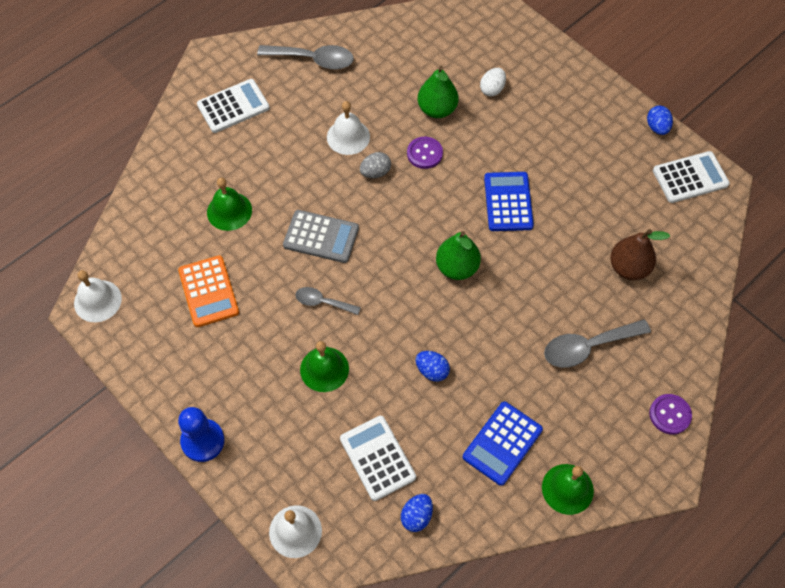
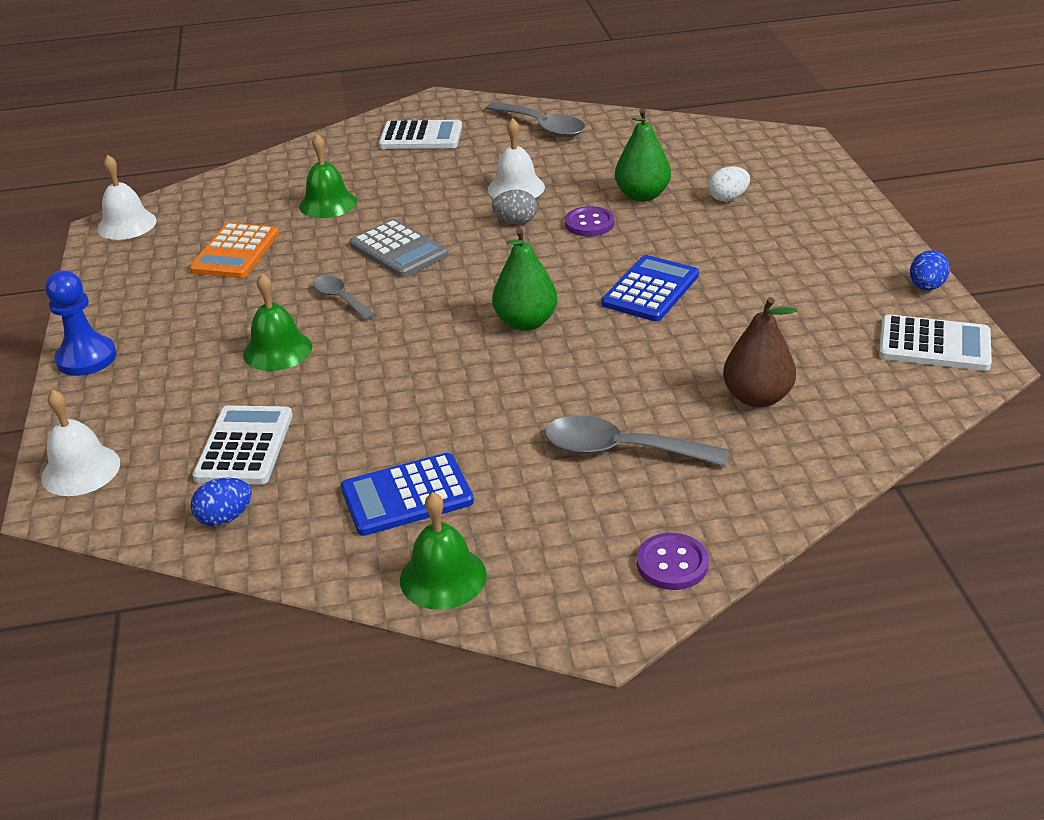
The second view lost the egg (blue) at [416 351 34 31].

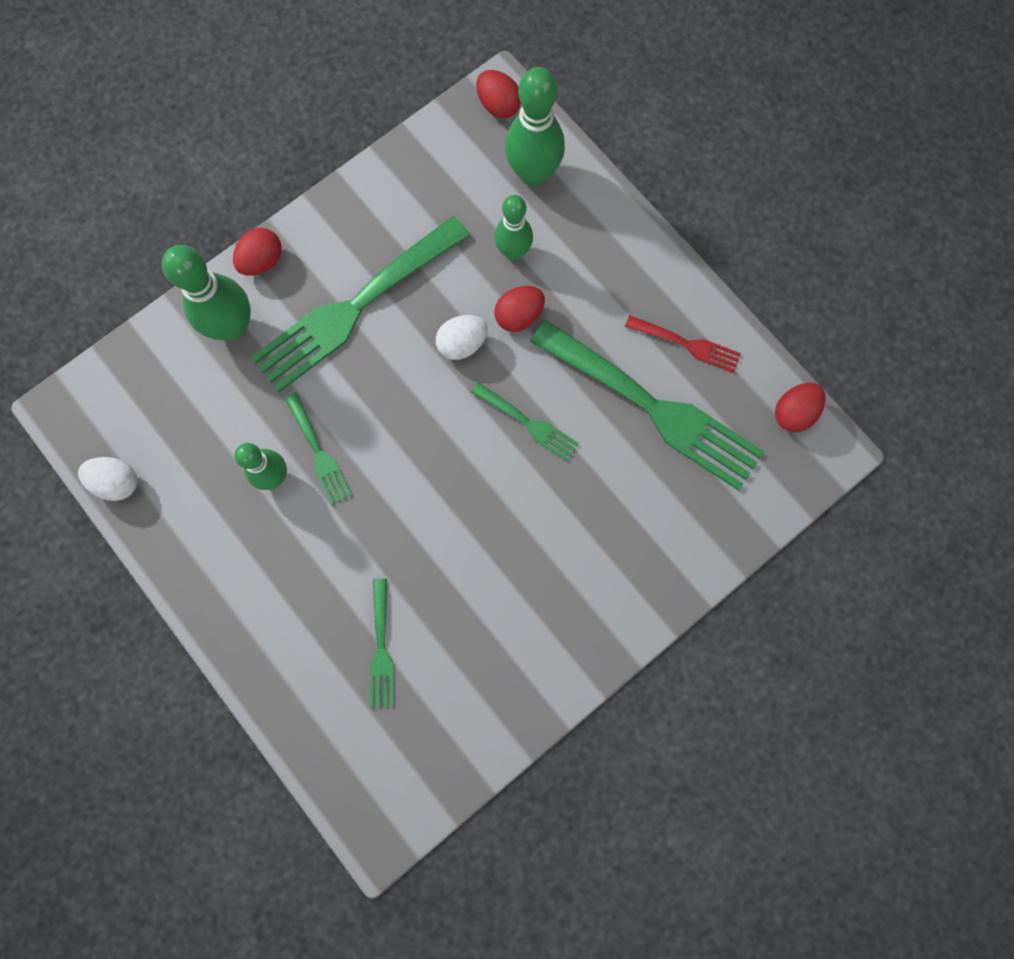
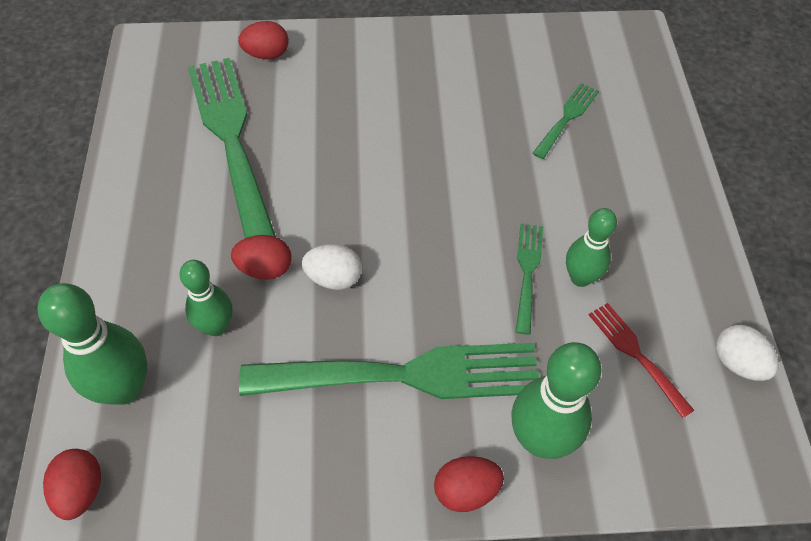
The egg (red) ended up elsewhere, having gone from [775 383 51 49] to [238 21 51 38].
The fork (red) ended up elsewhere, having gone from [625 315 116 58] to [589 303 106 115].
The second view lost the fork (green) at [471 382 108 79].

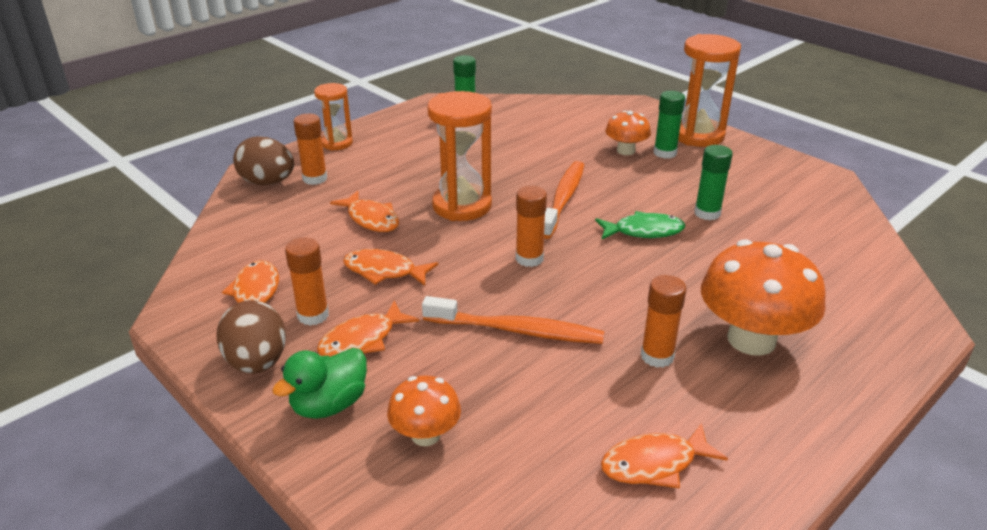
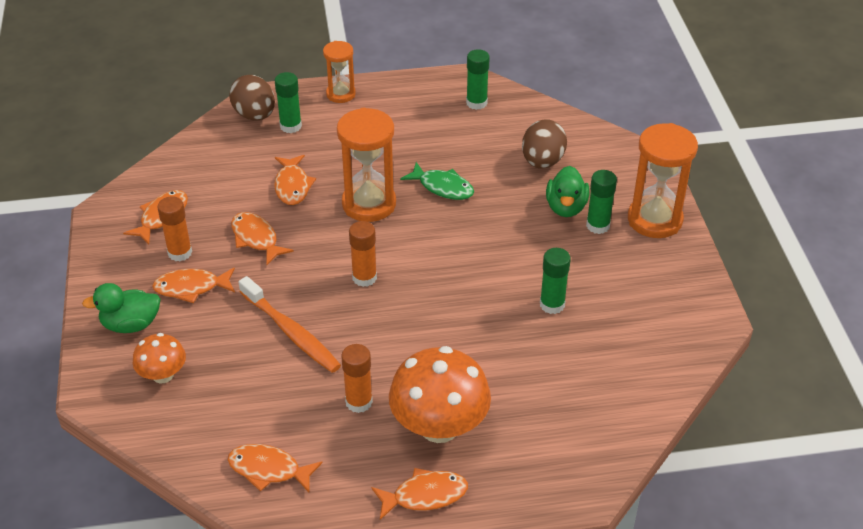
What was the glue stick (orange) at [294 114 33 71] turned into the glue stick (green) at [275 72 27 61].
The second view gained the fish (orange) at [371 468 97 52].
The fish (green) ended up elsewhere, having gone from [595 211 90 28] to [400 162 74 38].
The egg (brown) ended up elsewhere, having gone from [216 300 70 74] to [522 119 45 50].
Where the mushroom (orange) stood at [605 111 46 44], the duck (green) came to stand at [546 166 43 51].
The second view lost the toothbrush (orange) at [544 161 40 78].

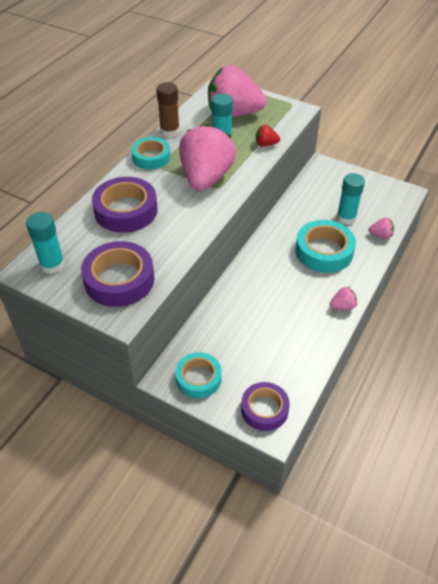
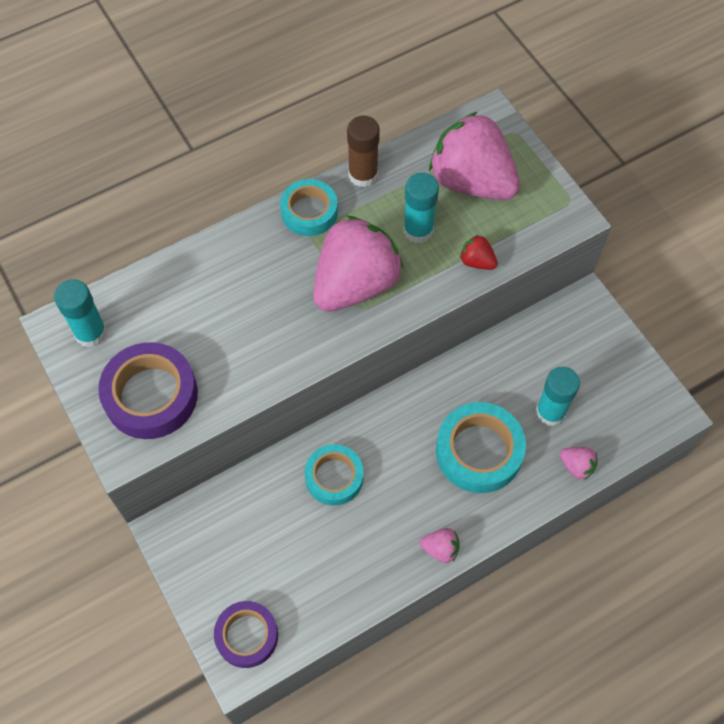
The tape (turquoise) ended up elsewhere, having gone from [175 352 47 47] to [305 444 59 62].
The second view lost the tape (purple) at [92 177 65 56].

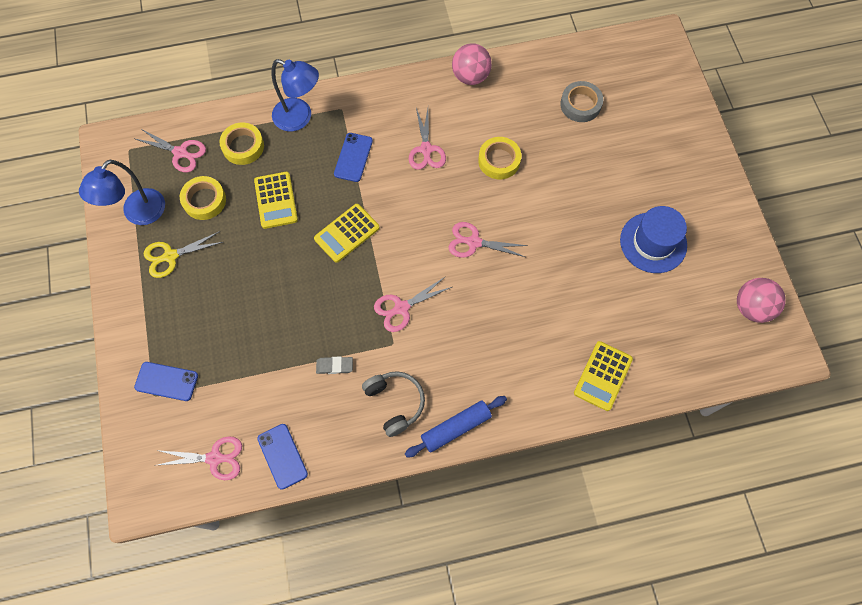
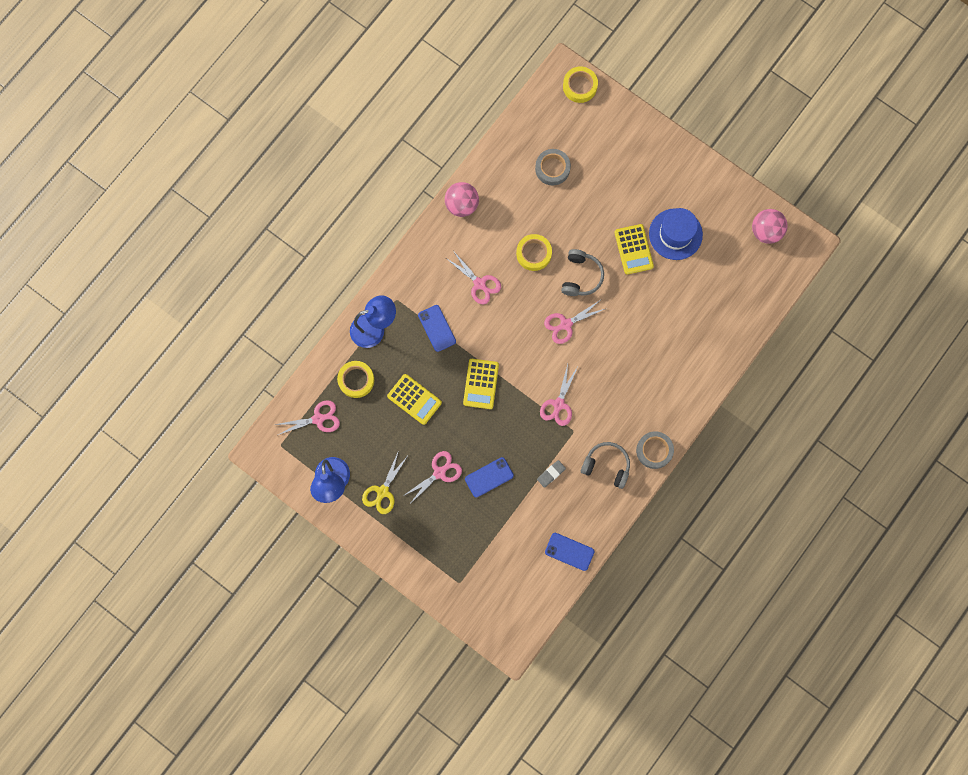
The scissors (pink) ended up elsewhere, having gone from [156 436 86 44] to [403 451 59 54].
The phone (blue) ended up elsewhere, having gone from [134 362 64 39] to [465 457 49 40].
The second view gained the headphones (grey) at [561 249 43 47].
The tape (yellow) ended up elsewhere, having gone from [180 176 46 44] to [563 66 35 37].
The calculator (yellow) ended up elsewhere, having gone from [574 341 59 70] to [614 224 40 50].
Where the rolling pin (blue) stood at [405 396 102 62], the tape (grey) came to stand at [636 431 38 38].

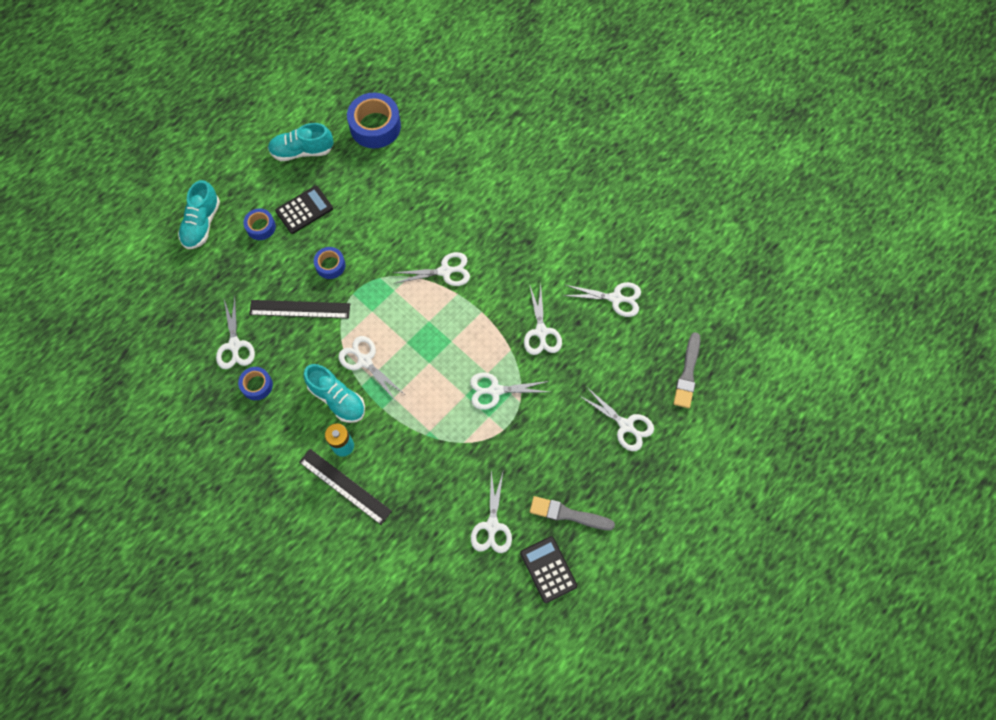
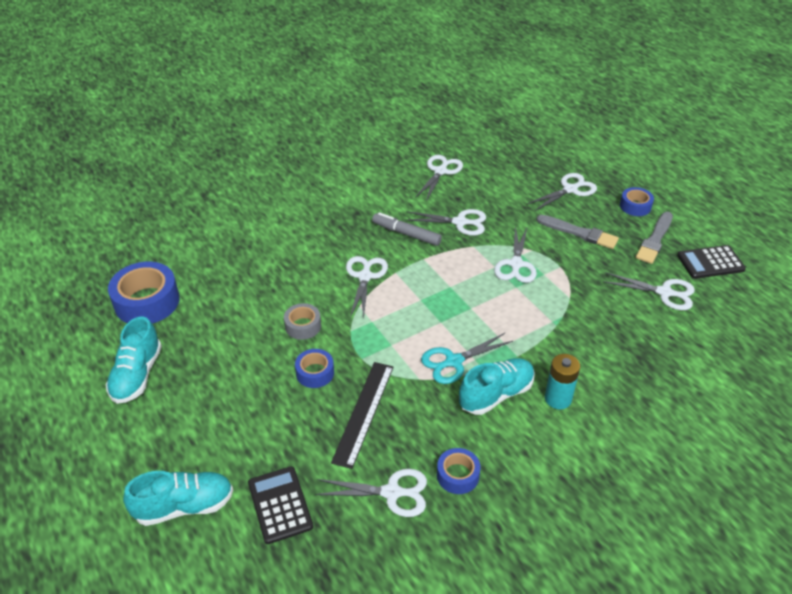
The shoe (turquoise) at [178 180 42 69] ended up facing another way, 45 degrees counterclockwise from before.
The calculator (black) ended up elsewhere, having gone from [275 186 58 48] to [248 466 65 78].
The second view gained the tape (grey) at [284 303 37 37].
The second view gained the marker (grey) at [372 212 70 34].
What was the scissors (white) at [338 336 66 64] turned into the scissors (turquoise) at [421 333 92 51].
The brush (grey) ended up elsewhere, having gone from [673 332 27 76] to [537 215 82 34].
The tape (blue) ended up elsewhere, having gone from [243 209 33 31] to [620 187 34 29].
The second view lost the ruler (black) at [299 449 93 76].

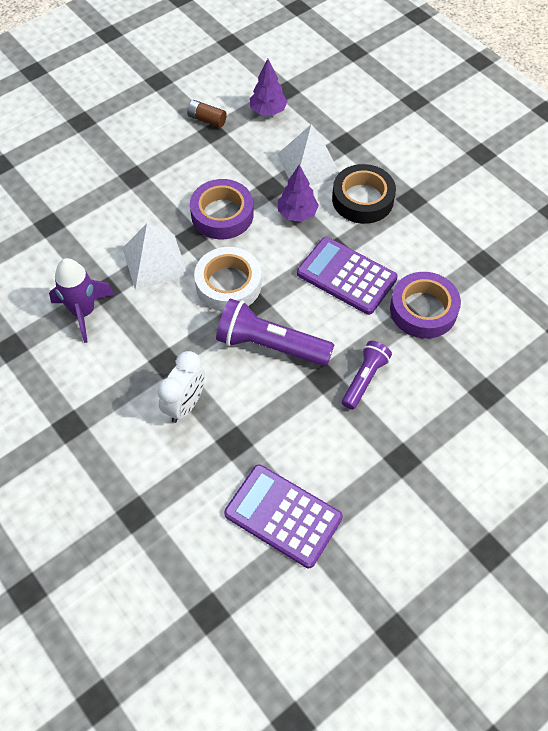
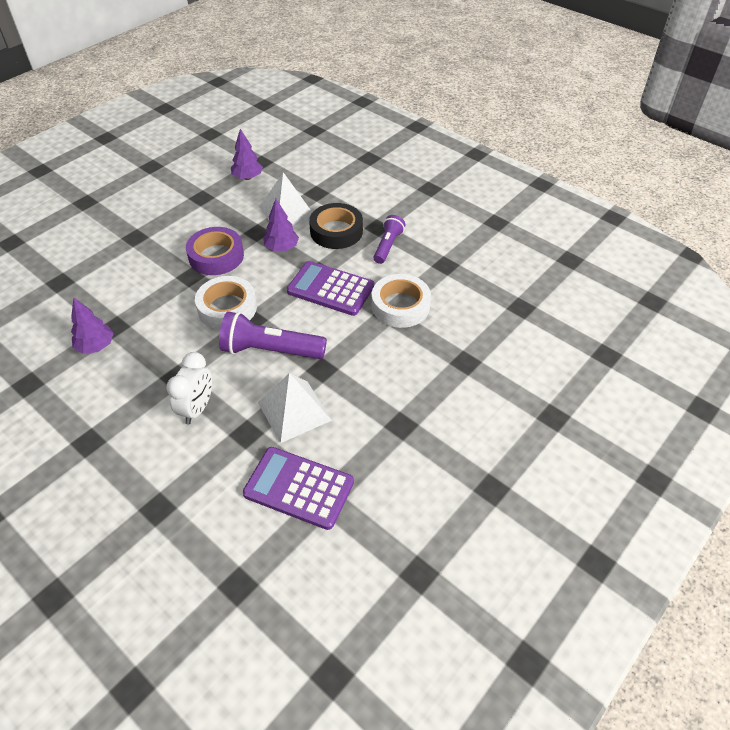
Where the rocket (purple) stood at [49 258 66 85], the tree (purple) came to stand at [71 297 43 57].
The pyramid (white) ended up elsewhere, having gone from [122 223 67 67] to [258 373 74 70].
What was the tape (purple) at [390 272 71 67] turned into the tape (white) at [372 274 59 54].
The flashlight (purple) ended up elsewhere, having gone from [342 341 50 69] to [373 215 32 49].
The second view lost the battery (brown) at [187 100 40 28].

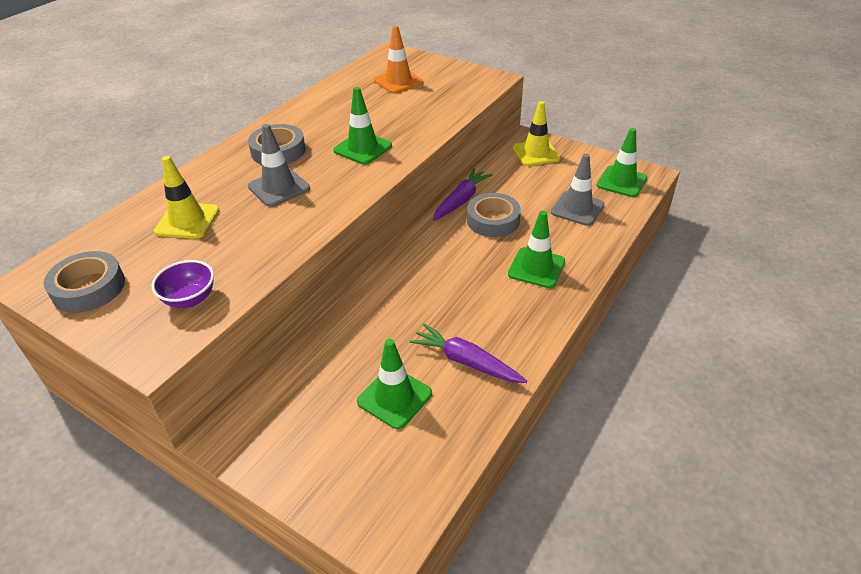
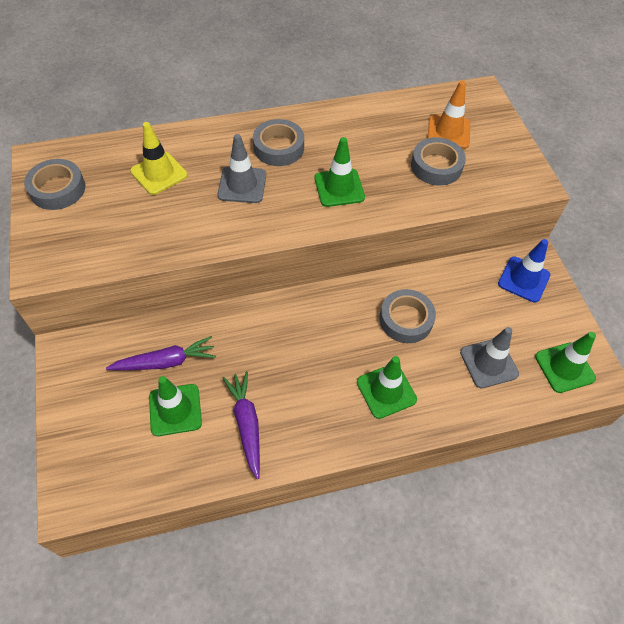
The carrot (purple) ended up elsewhere, having gone from [433 168 60 53] to [106 336 110 34].
The second view gained the tape (grey) at [411 137 55 49].
What was the traffic cone (yellow) at [513 101 47 65] turned into the traffic cone (blue) at [498 239 52 63].
The second view lost the bowl (purple) at [152 260 62 48].

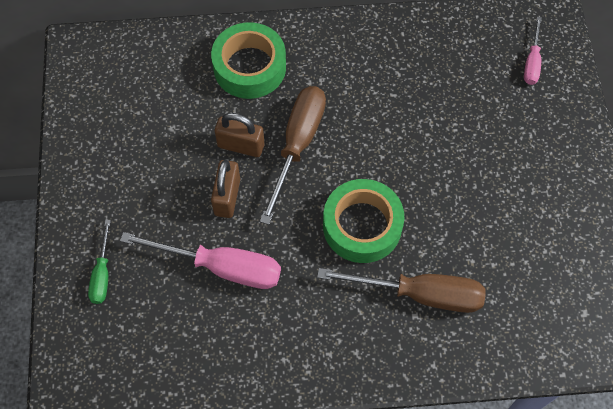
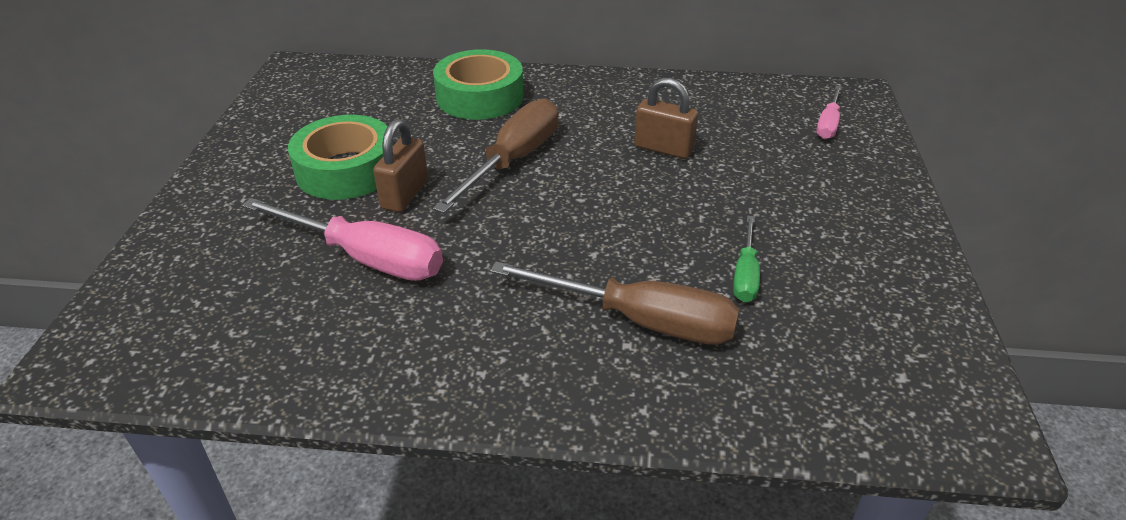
The tape (green) ended up elsewhere, having gone from [323 179 81 84] to [288 115 106 85].
The padlock (brown) ended up elsewhere, having gone from [215 113 49 44] to [634 78 64 81].
The screwdriver (green) ended up elsewhere, having gone from [88 220 23 84] to [733 216 27 86].

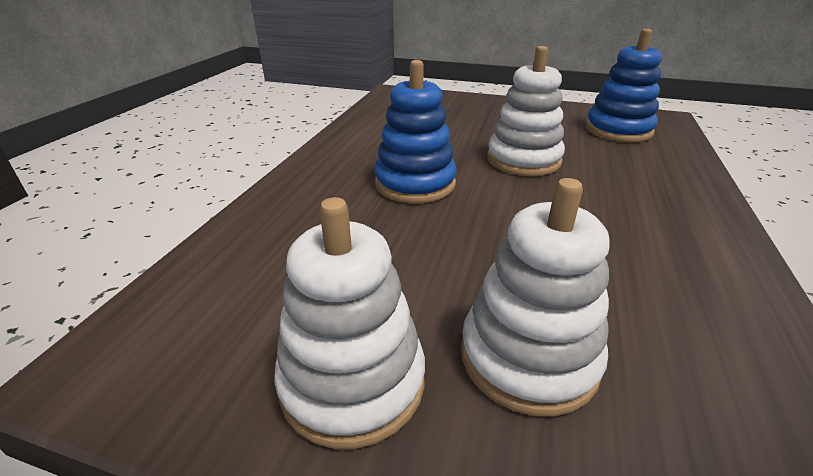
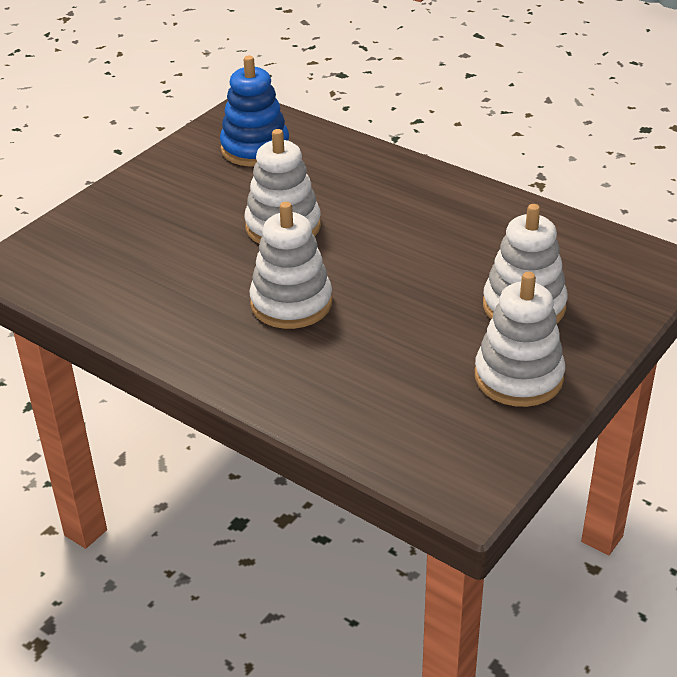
What was the stacking toy (blue) at [374 60 83 143] turned into the stacking toy (white) at [249 202 83 127].

